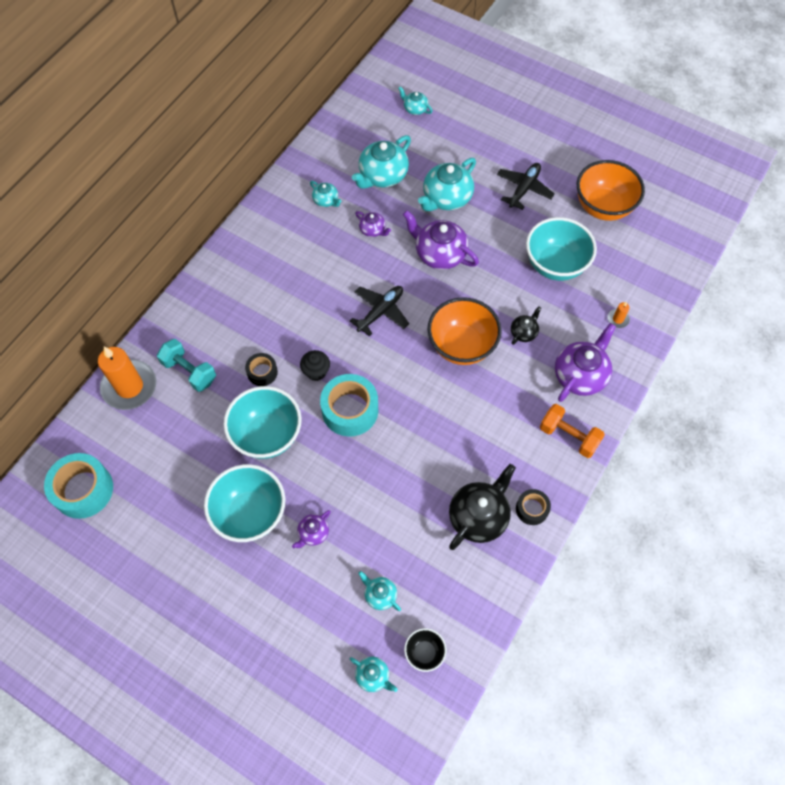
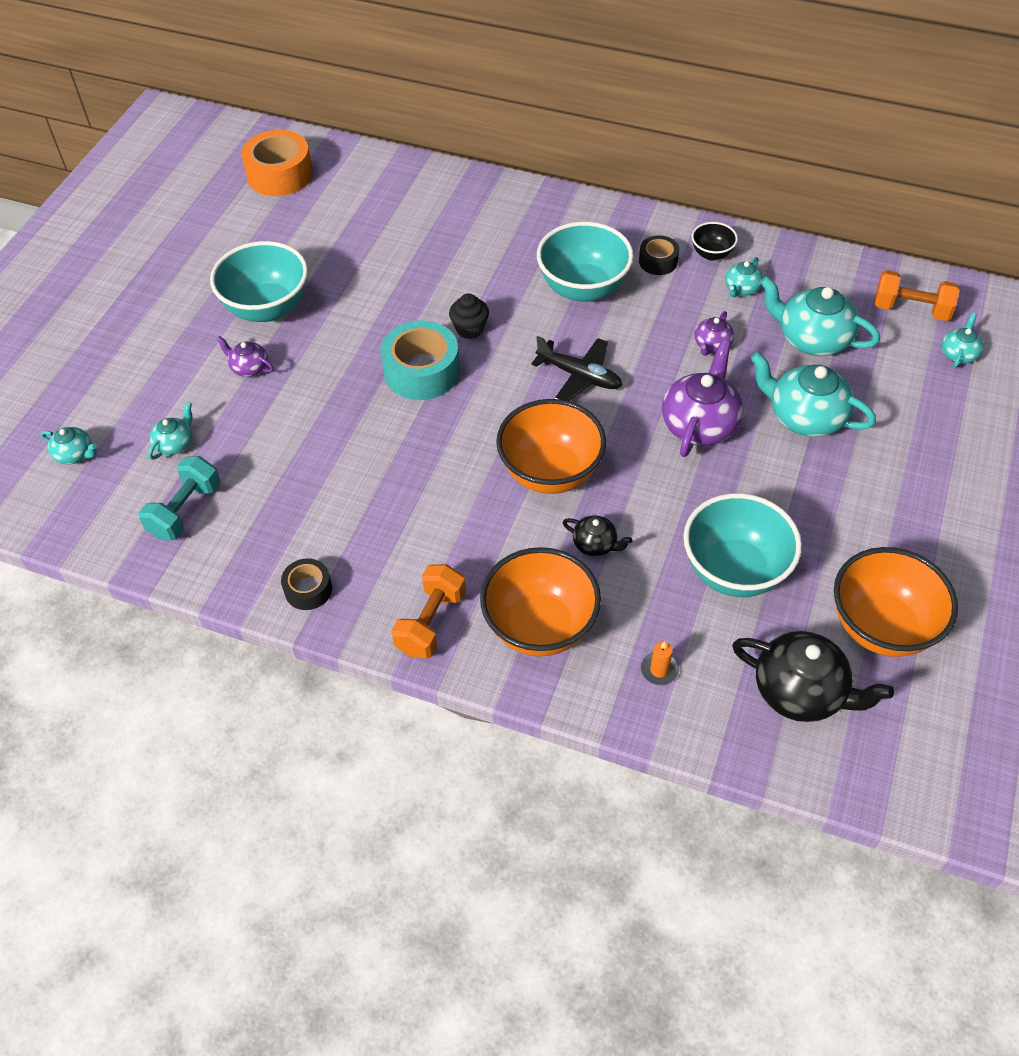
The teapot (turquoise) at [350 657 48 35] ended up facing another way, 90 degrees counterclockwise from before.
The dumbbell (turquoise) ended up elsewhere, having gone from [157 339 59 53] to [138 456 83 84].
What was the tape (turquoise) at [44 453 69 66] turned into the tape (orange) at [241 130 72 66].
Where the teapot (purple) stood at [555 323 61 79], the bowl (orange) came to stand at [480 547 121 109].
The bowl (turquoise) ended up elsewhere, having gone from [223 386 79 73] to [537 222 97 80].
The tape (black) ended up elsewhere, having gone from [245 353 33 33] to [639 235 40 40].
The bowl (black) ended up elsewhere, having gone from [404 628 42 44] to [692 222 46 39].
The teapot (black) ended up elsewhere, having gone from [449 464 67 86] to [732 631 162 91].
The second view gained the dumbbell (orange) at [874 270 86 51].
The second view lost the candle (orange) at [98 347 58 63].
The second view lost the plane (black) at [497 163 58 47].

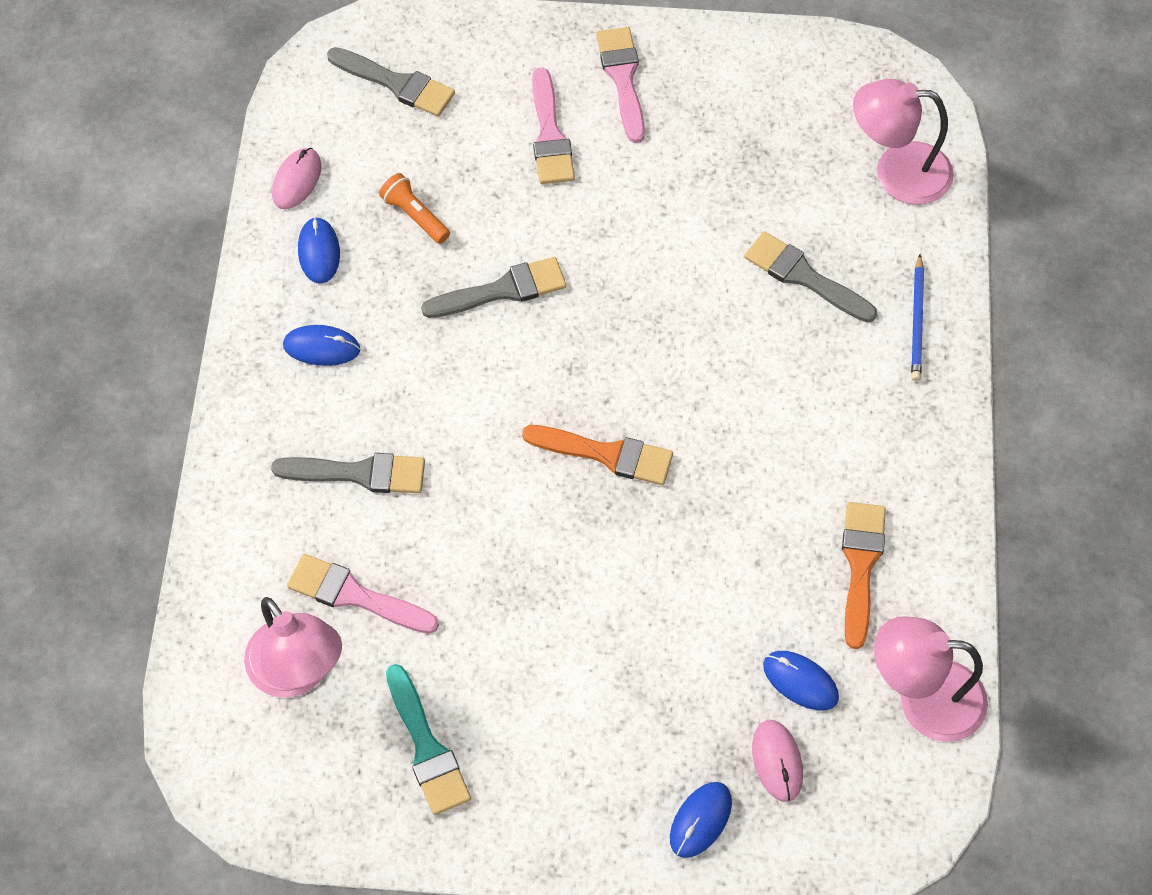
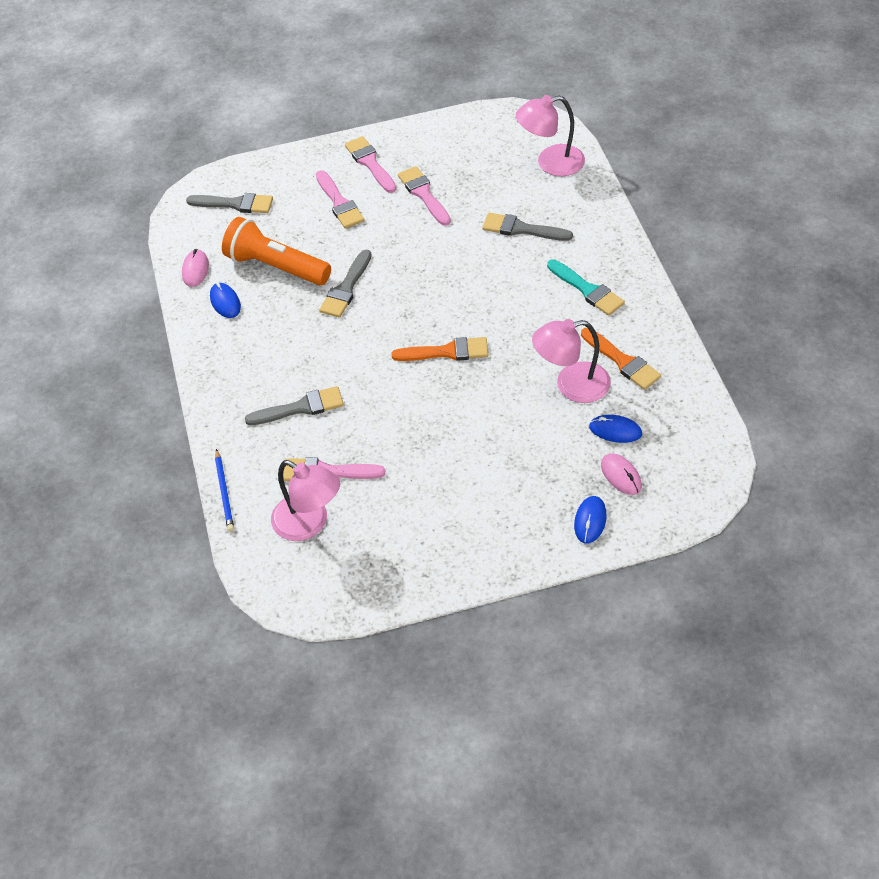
The pencil (blue) ended up elsewhere, having gone from [911 254 13 127] to [215 449 19 83].
The size of the flashlight (orange) at [379 173 71 71] changed by a factor of 2.10.
The brush (grey) at [421 257 145 61] ended up facing another way, 150 degrees clockwise from before.
The second view gained the brush (pink) at [398 166 53 60].
The lamp (pink) ended up elsewhere, having gone from [874 616 114 126] to [532 319 79 84].
The brush (turquoise) ended up elsewhere, having gone from [386 664 85 151] to [547 259 78 57].
The brush (orange) at [842 502 44 147] ended up facing another way, 150 degrees clockwise from before.
The second view lost the mouse (blue) at [283 325 77 41].

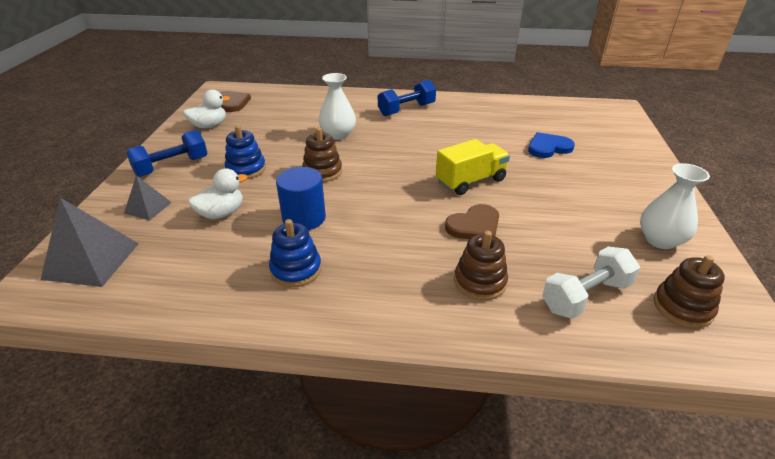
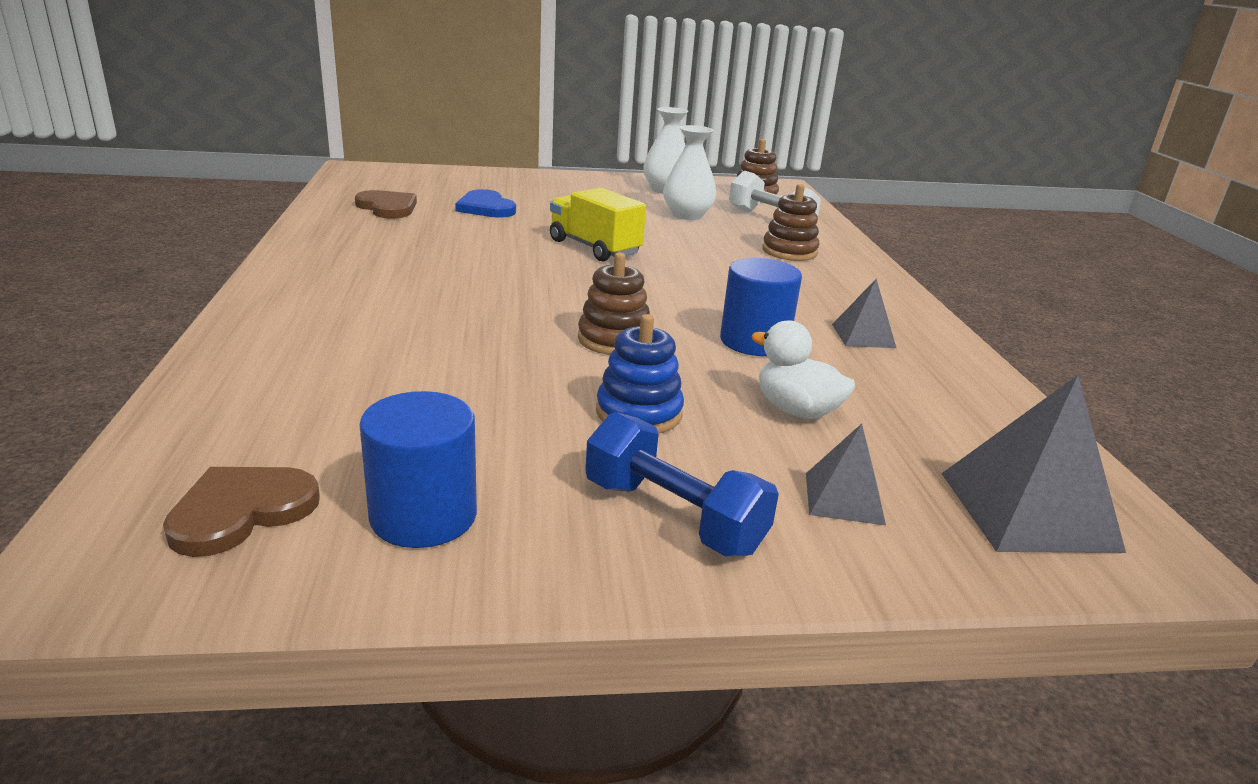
The heart (brown) ended up elsewhere, having gone from [445 204 54 35] to [355 190 62 28].
Where the duck (white) stood at [183 89 47 39], the cylinder (blue) came to stand at [359 391 118 157].
The vase (white) ended up elsewhere, having gone from [319 73 37 67] to [663 125 53 95].
Where the stacking toy (blue) stood at [269 219 52 68], the pyramid (grey) came to stand at [832 279 64 69].
The second view lost the dumbbell (blue) at [378 80 58 36].

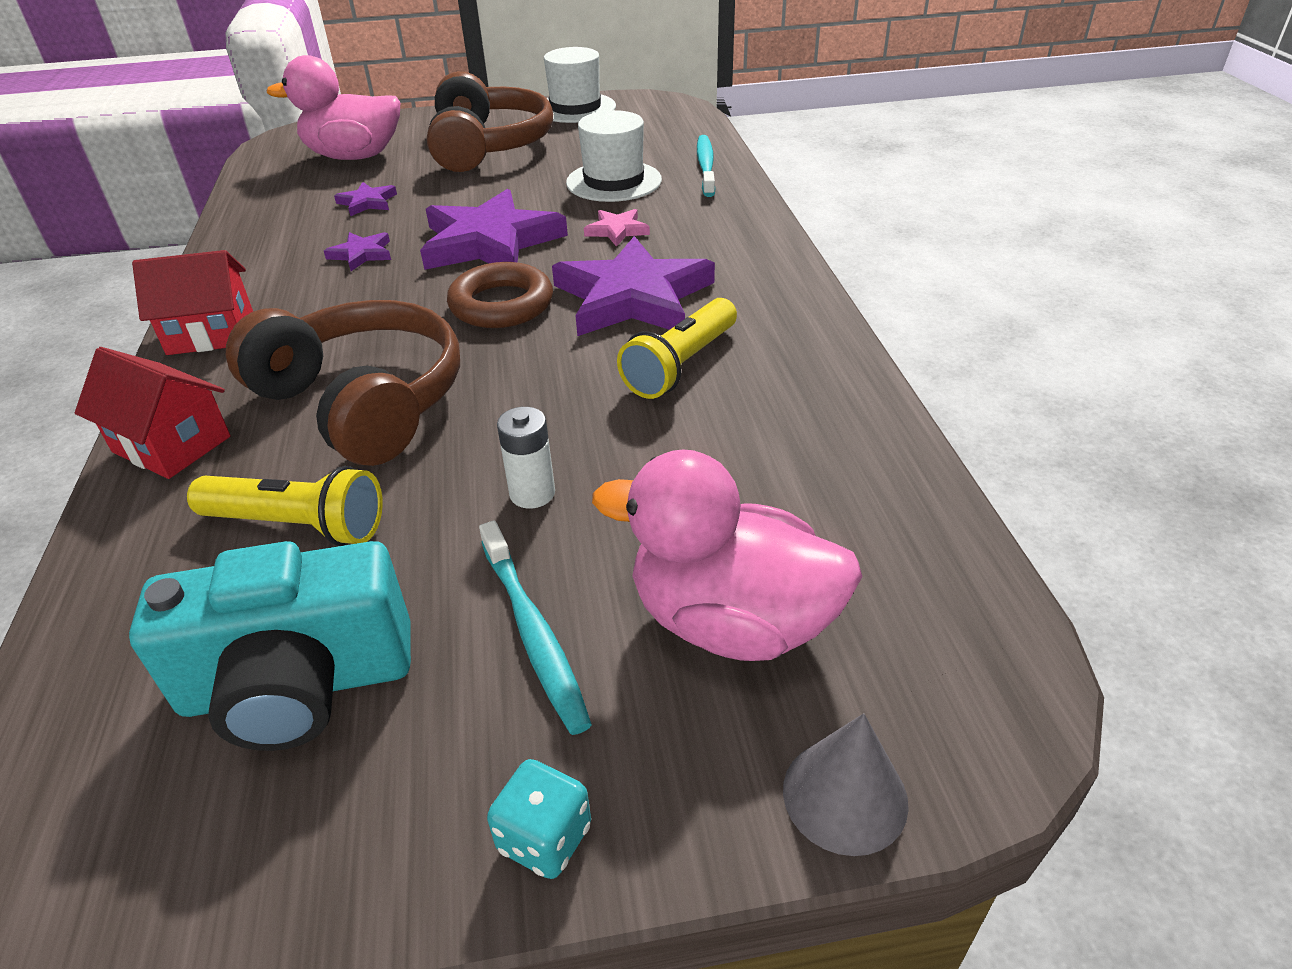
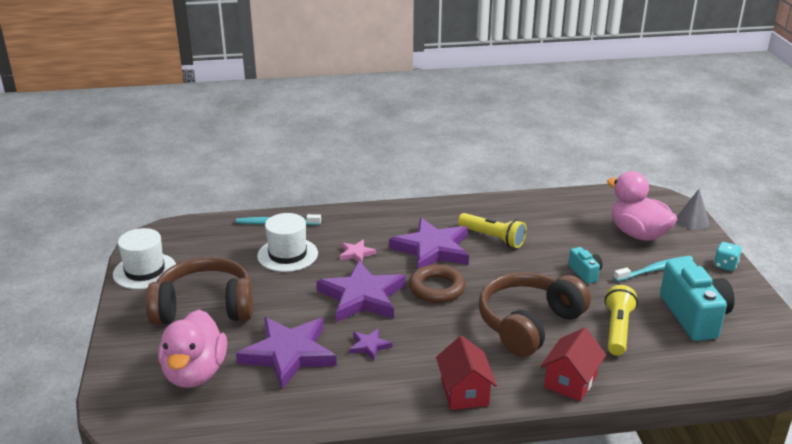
The size of the star (purple) at [334 182 63 34] changed by a factor of 2.25.
Where the battery (white) stood at [497 407 58 102], the camera (turquoise) came to stand at [568 247 35 37].
The duck (pink) at [592 449 270 212] ended up facing another way, 120 degrees clockwise from before.

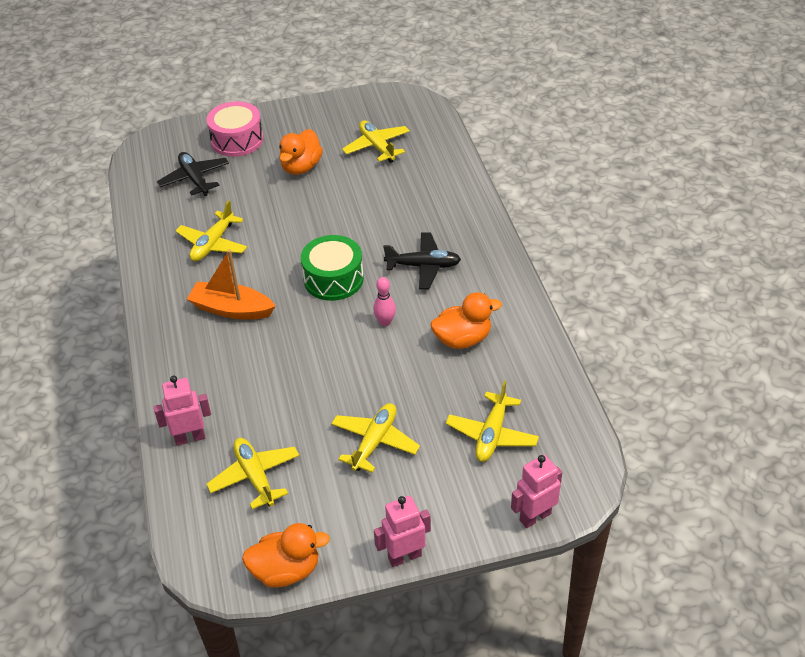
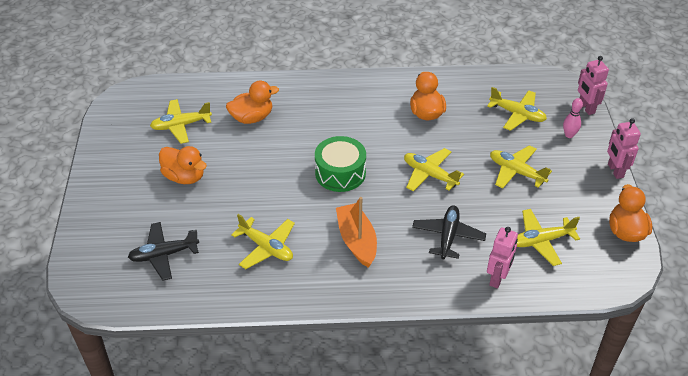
The second view gained the duck (orange) at [226 81 53 43].
The boat (orange) at [187 249 89 71] ended up facing another way, 135 degrees clockwise from before.
The second view gained the plane (yellow) at [404 148 60 44].
The plane (black) ended up elsewhere, having gone from [383 233 78 56] to [412 205 74 55].
The robot (pink) at [154 376 57 70] ended up facing another way, 150 degrees counterclockwise from before.
The bowling pin (pink) ended up elsewhere, having gone from [373 277 23 49] to [563 98 20 40].
The second view lost the drum (pink) at [207 101 56 56].

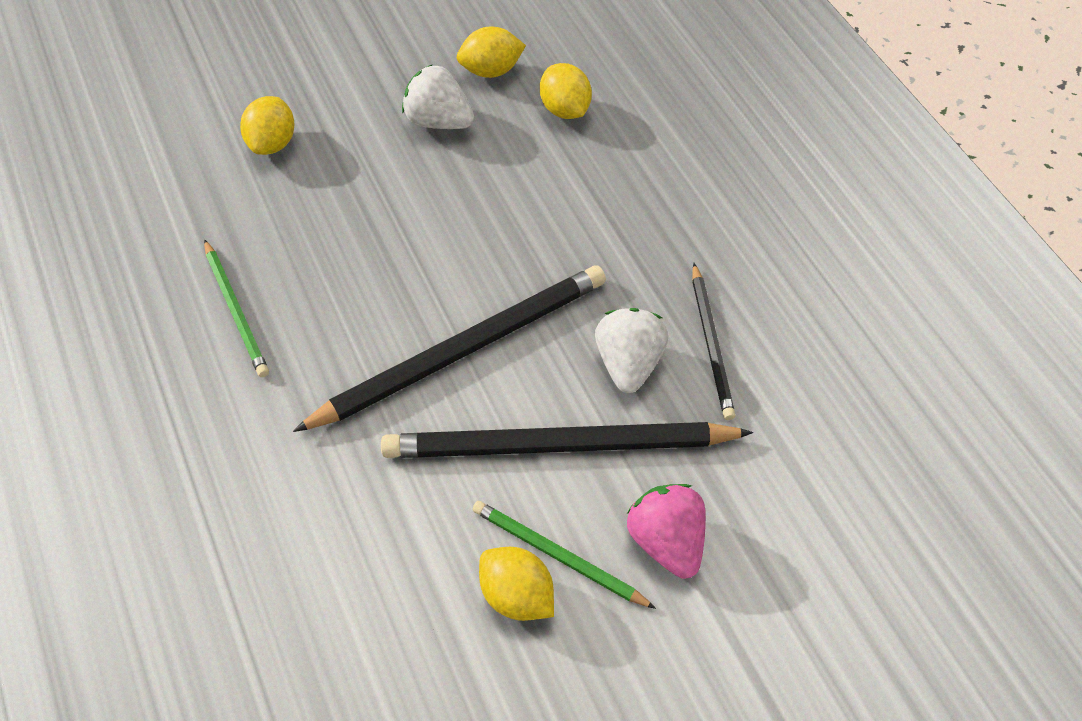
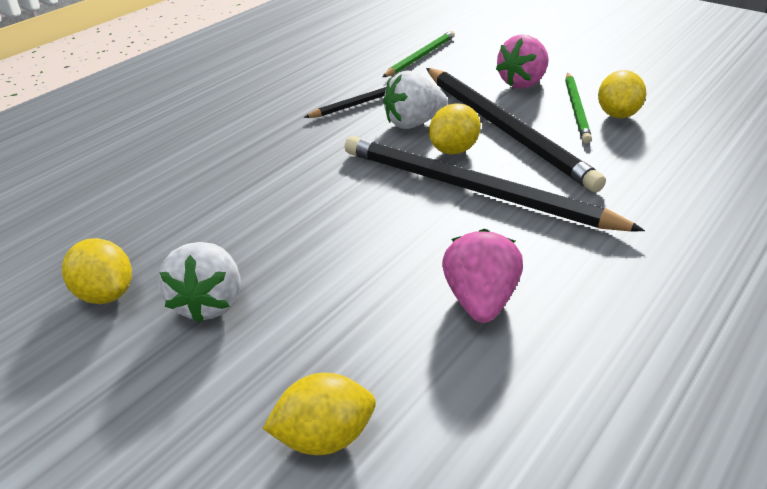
The pencil (green) ended up elsewhere, having gone from [204 239 65 138] to [383 31 72 46].
The lemon (yellow) ended up elsewhere, having gone from [540 63 52 56] to [429 103 52 51].
The second view gained the strawberry (pink) at [442 229 81 94].

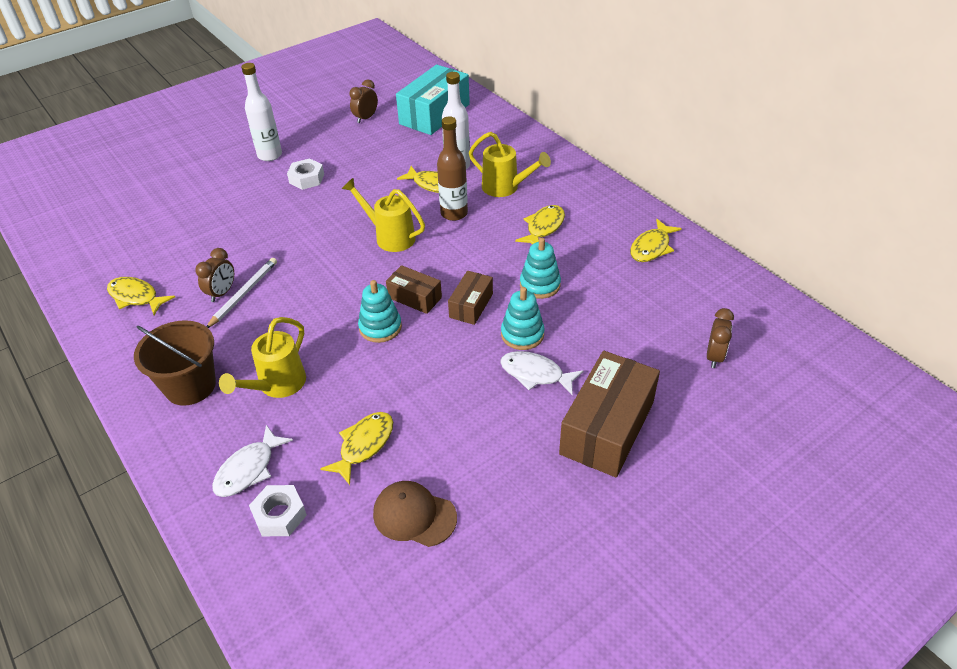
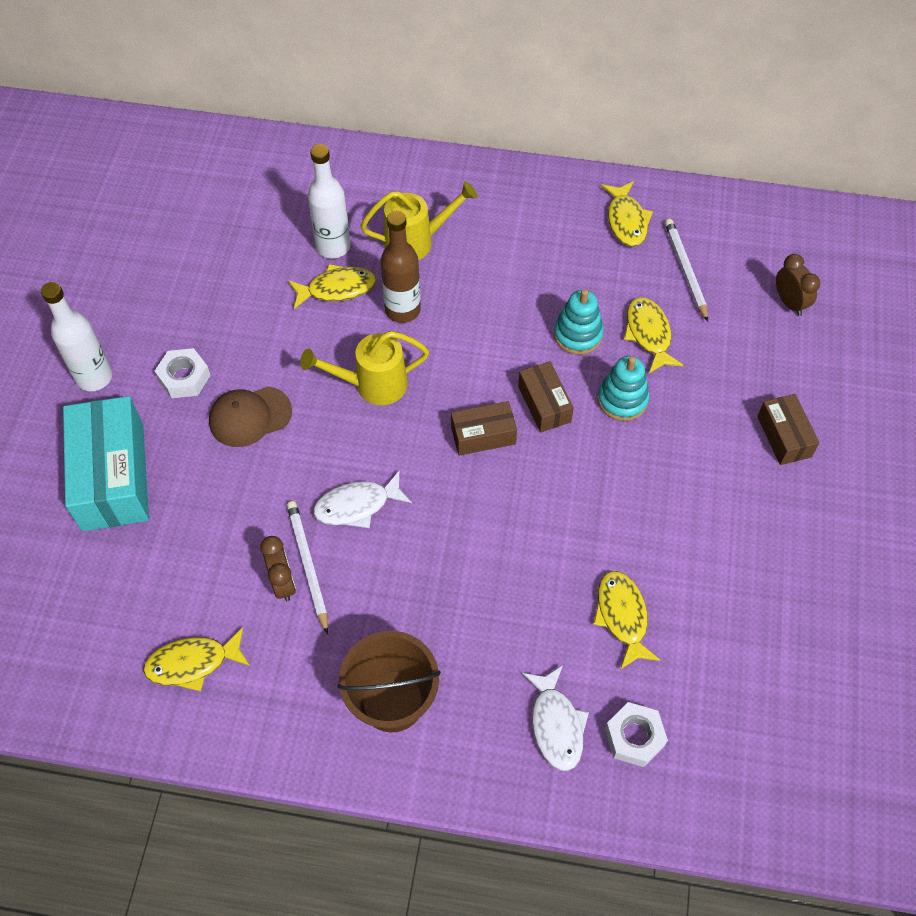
The box (turquoise) ended up elsewhere, having gone from [396 65 74 70] to [63 396 86 135].
The cap (brown) ended up elsewhere, having gone from [373 481 84 66] to [209 386 83 61].
The fish (white) ended up elsewhere, having gone from [500 351 83 44] to [313 470 99 58].
The fish (yellow) ended up elsewhere, having gone from [515 205 50 39] to [624 297 60 76].
The second view gained the pencil (white) at [665 219 43 102].
The size of the box (brown) at [559 351 101 126] changed by a factor of 0.53.
The second view lost the watering can (yellow) at [219 317 87 81].
The second view lost the clock (brown) at [349 80 29 43].
The second view lost the stacking toy (turquoise) at [358 280 44 63].

